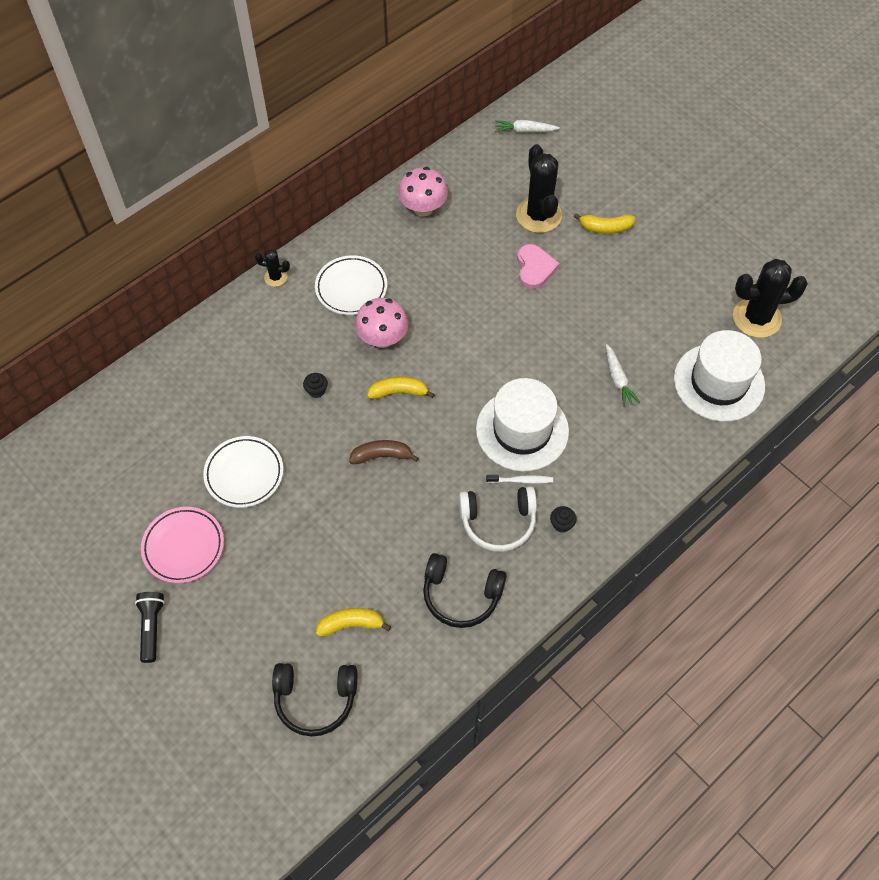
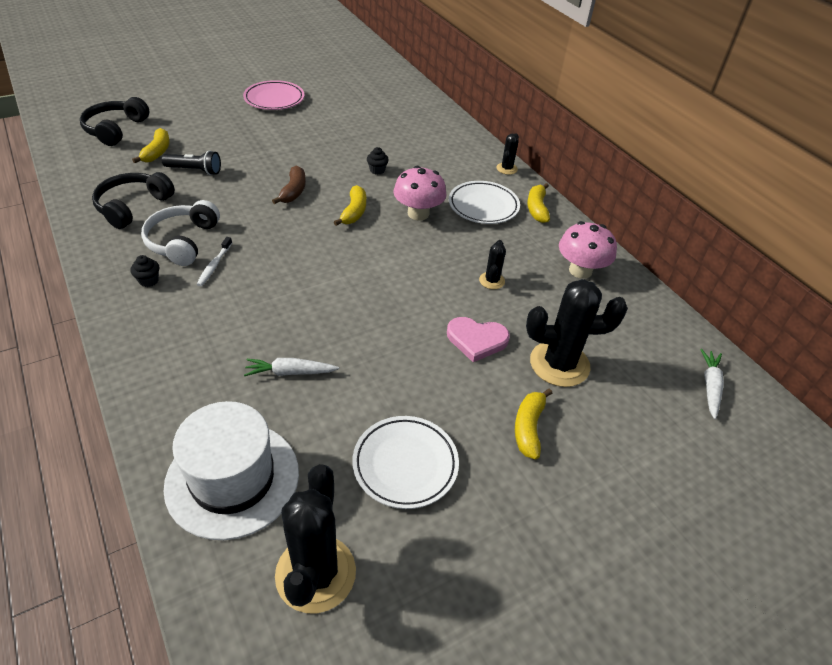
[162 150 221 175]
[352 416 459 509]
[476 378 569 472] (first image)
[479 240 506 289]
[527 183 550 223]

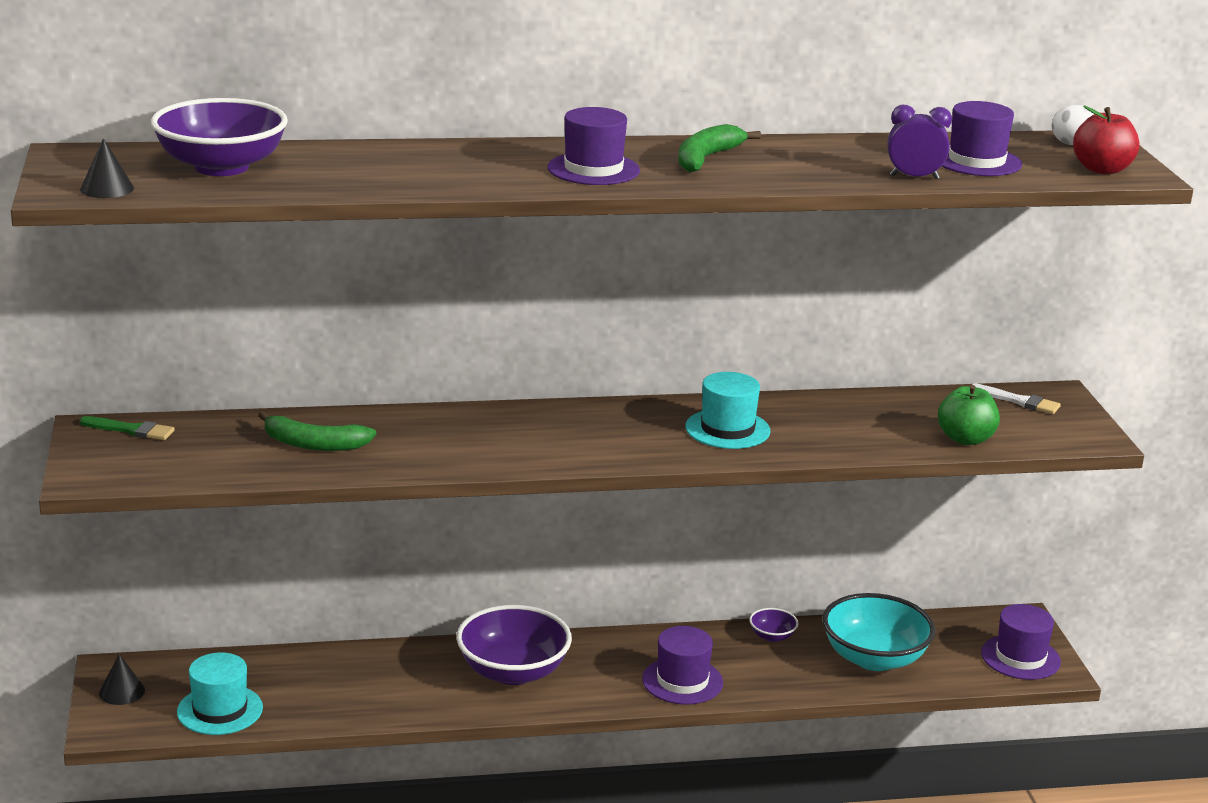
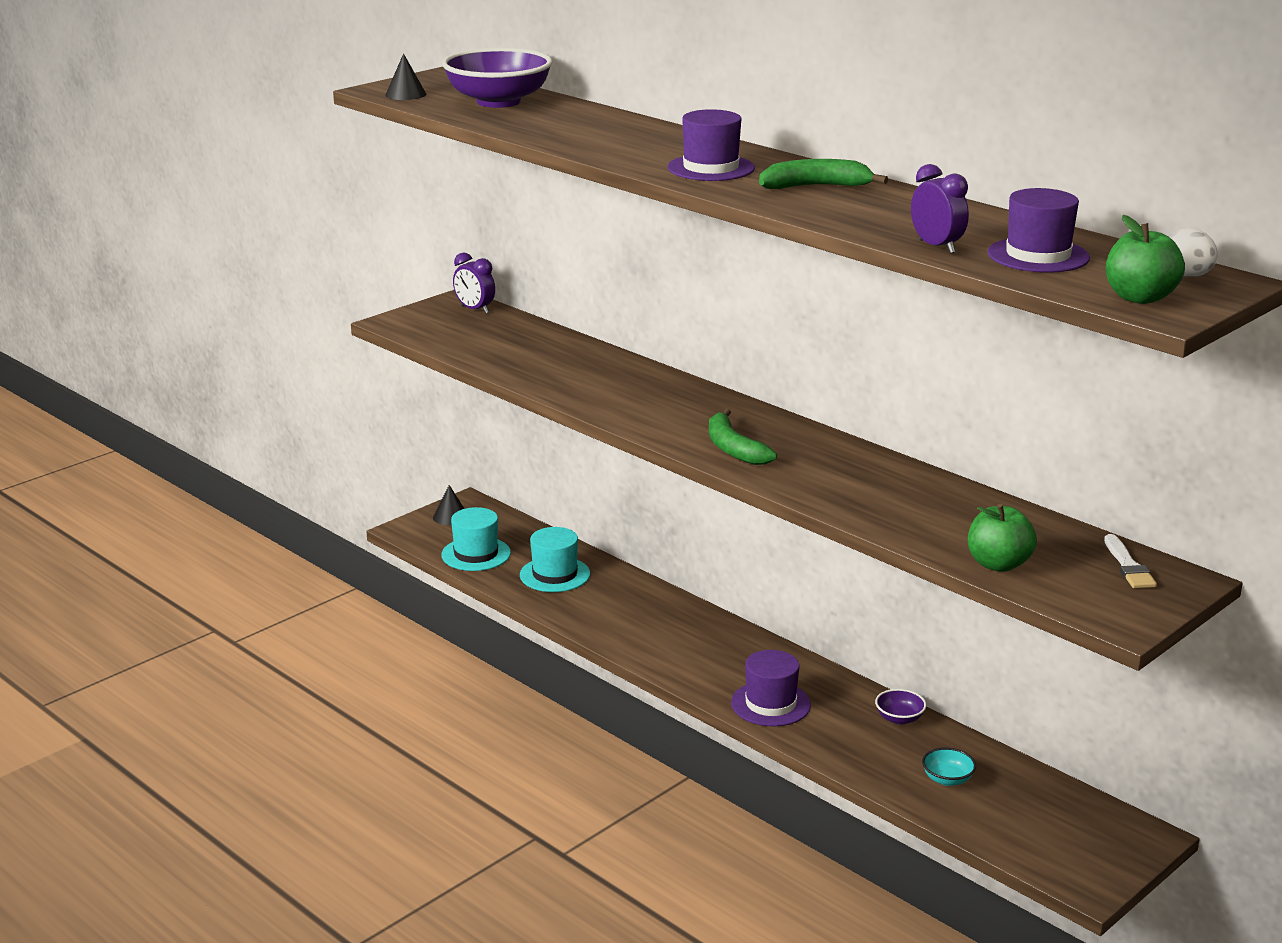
[453 252 495 314]
[709 409 777 465]
[456 605 572 685] (first image)
[520 527 590 592]
[922 748 976 786]
[981 604 1061 680] (first image)
[1106 215 1185 304]

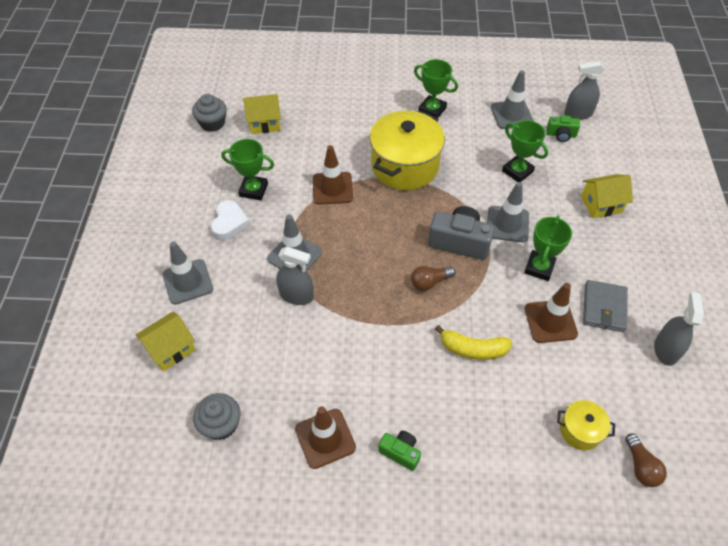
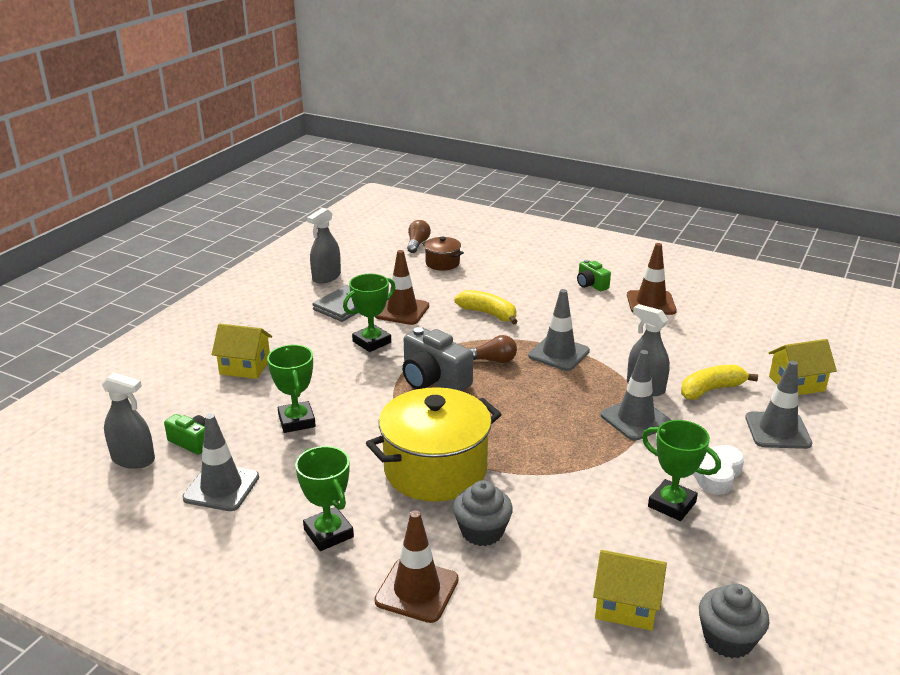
[453 480 513 546]
[374 510 459 623]
[528 289 590 371]
[422 237 464 271]
[681 365 758 400]

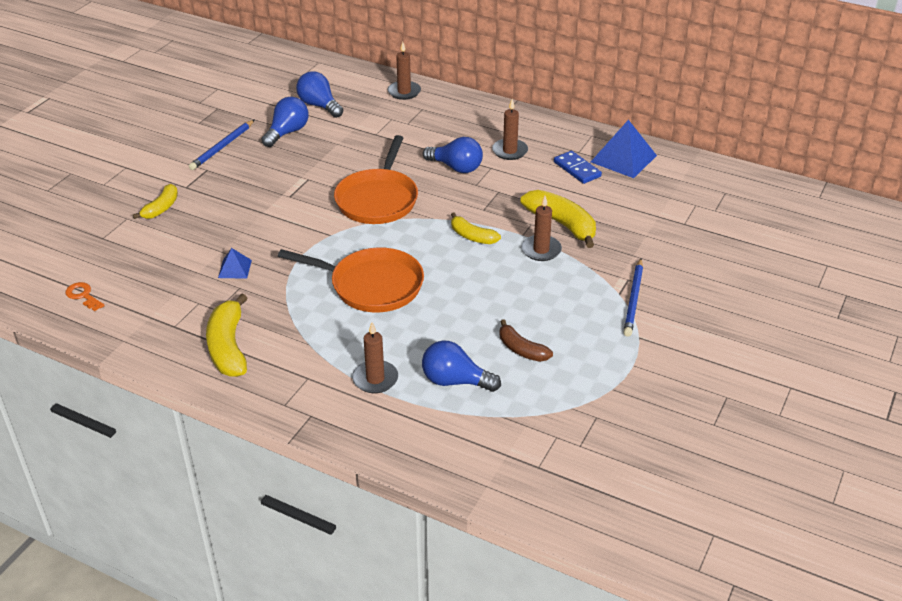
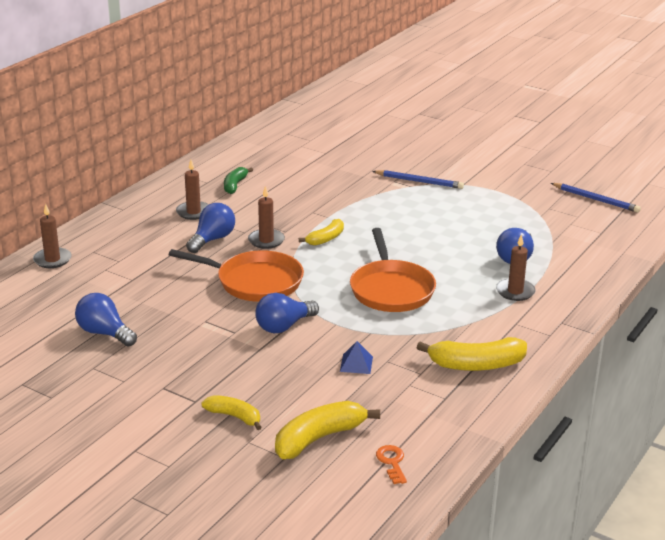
[376 445 407 484]
[551 183 641 213]
[350 228 436 312]
[255 293 319 333]
[500 319 553 362] (first image)
[275 401 380 459]
[248 186 285 249]
[224 167 253 194]
[591 120 657 178] (first image)

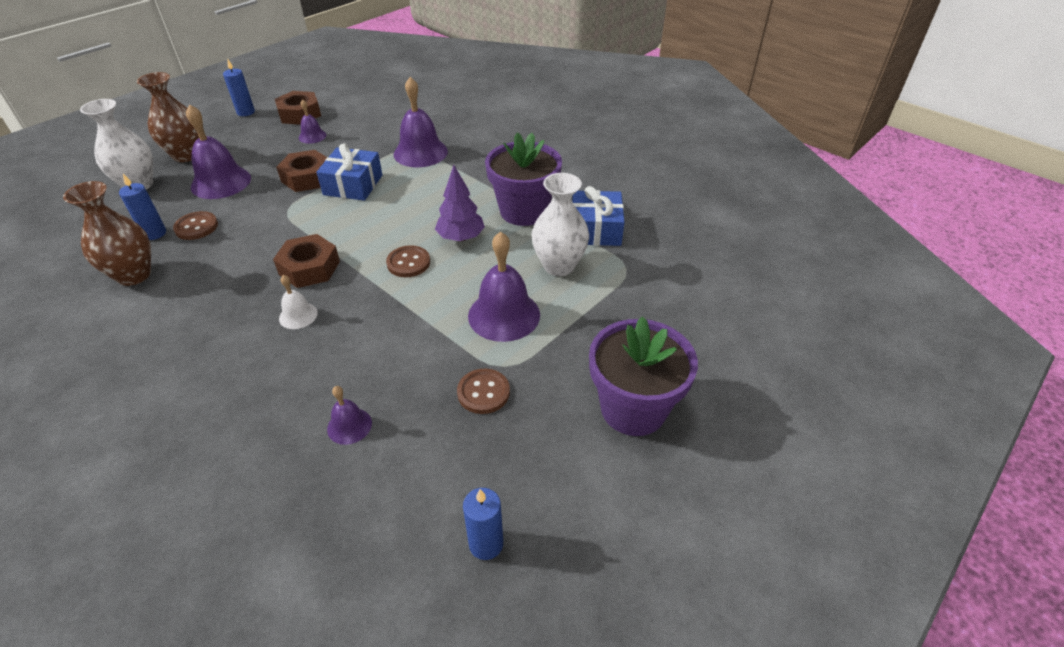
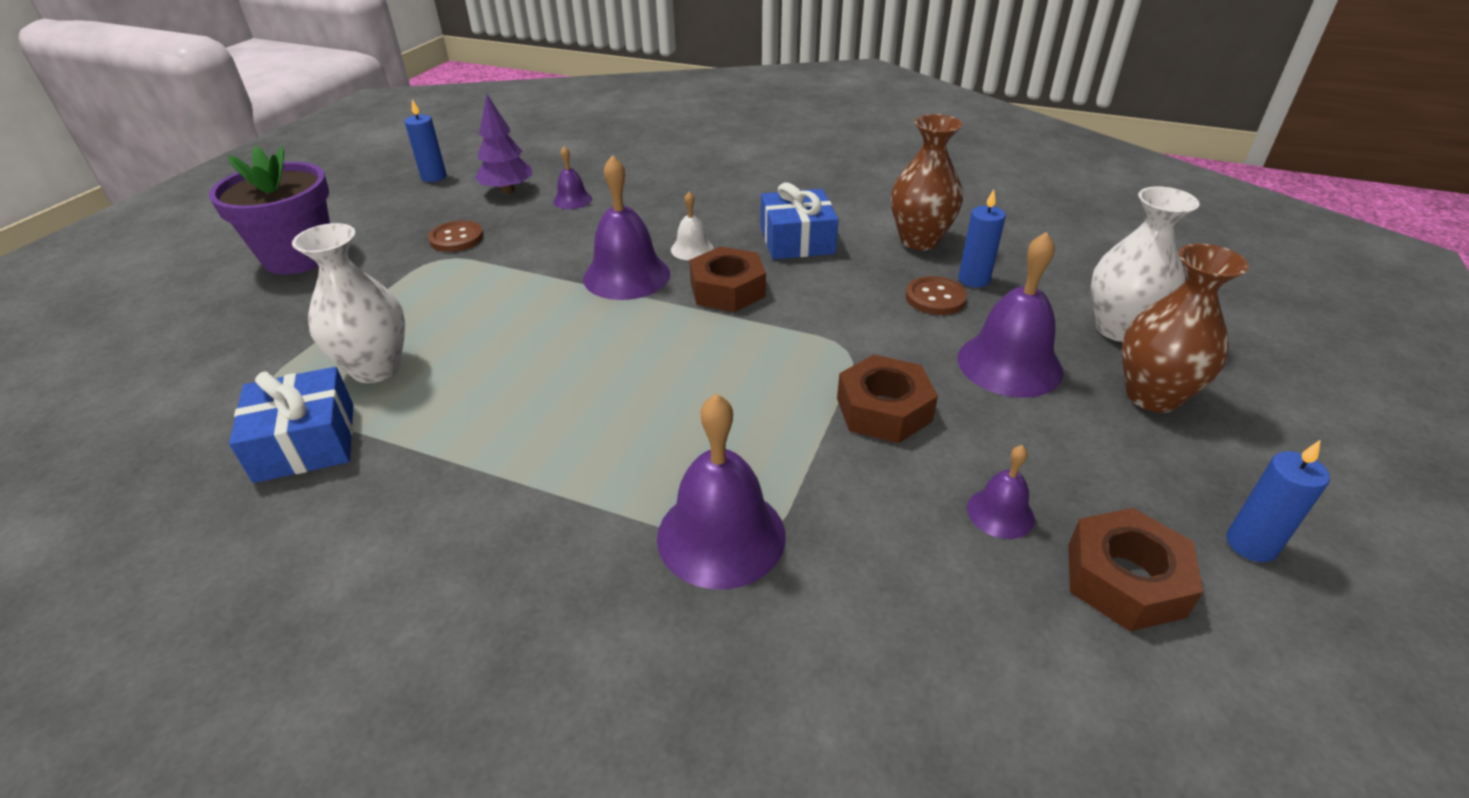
[761 182 839 259]
[386 245 430 277] (first image)
[475 94 532 194]
[583 155 670 300]
[485 132 562 226] (first image)

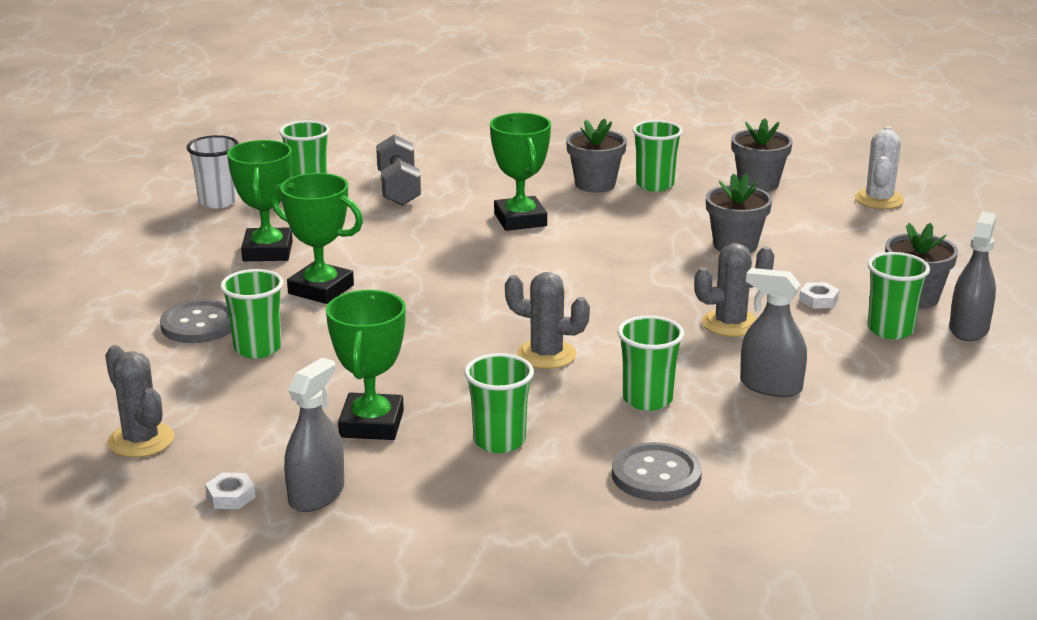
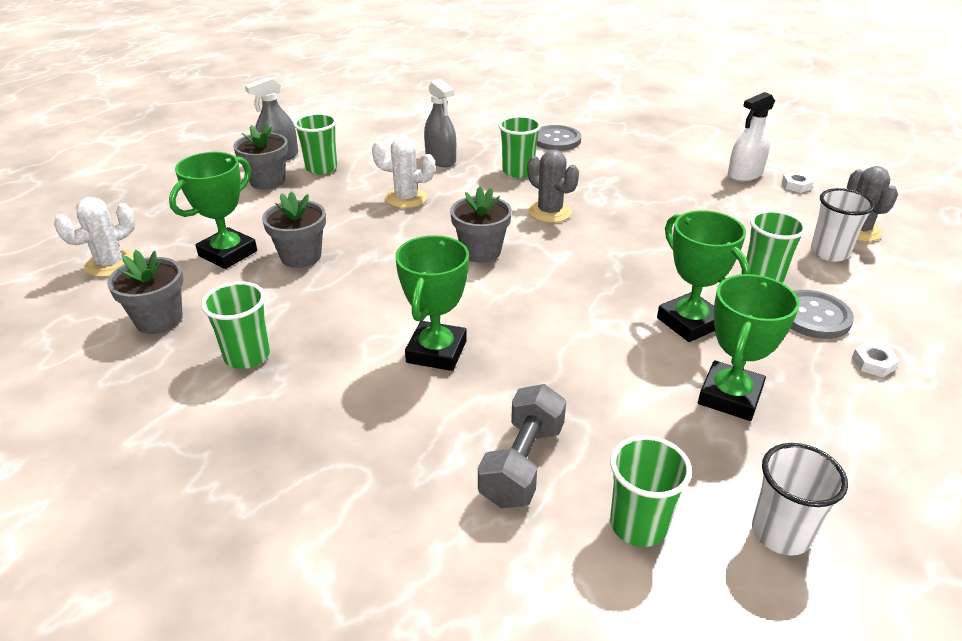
[728 92 775 181]
[169 152 257 269]
[464 353 534 453] (first image)
[450 186 512 263]
[372 137 435 208]
[852 342 900 377]
[811 188 875 262]

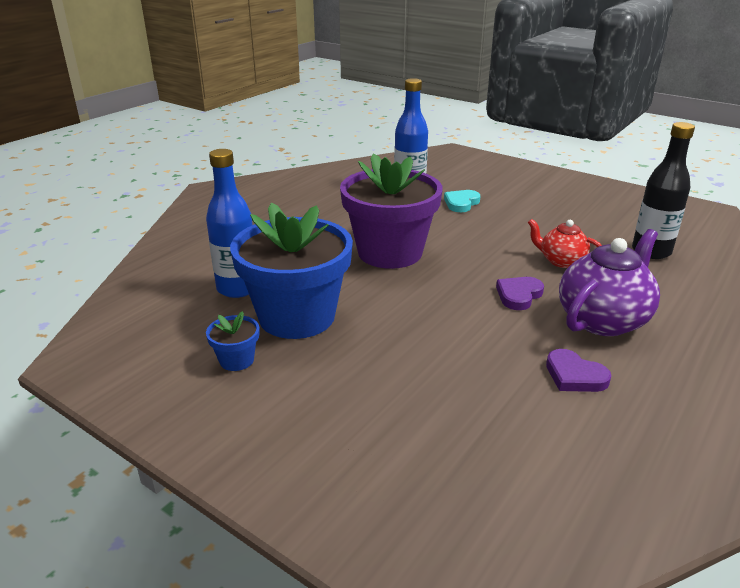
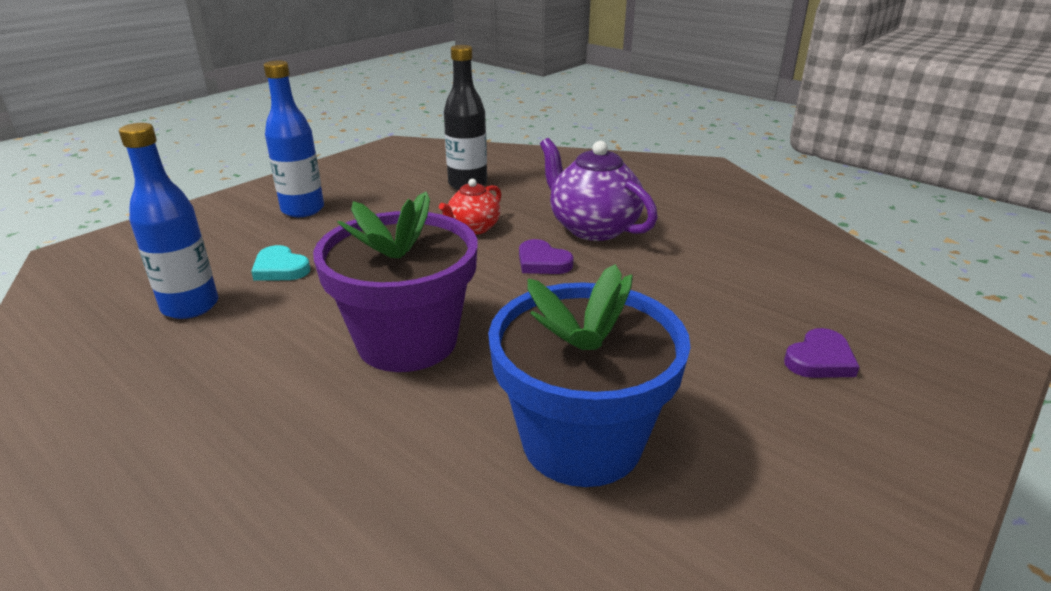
[264 61 324 217]
[206 311 259 371] (first image)
[784 328 859 378]

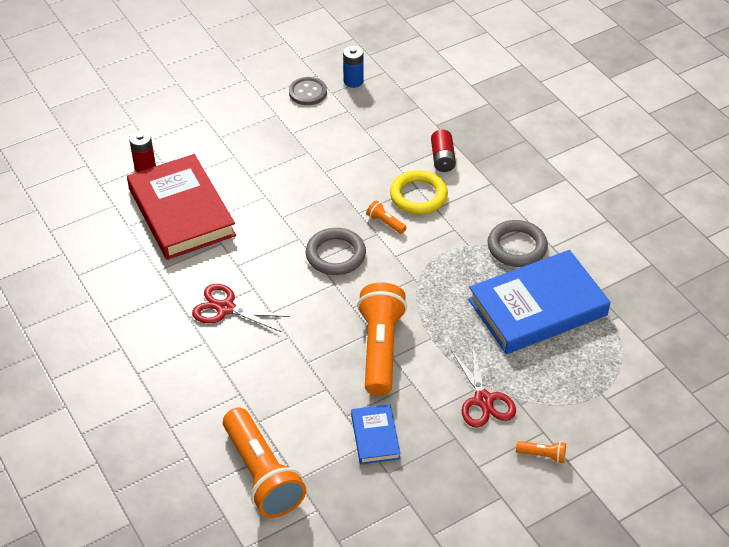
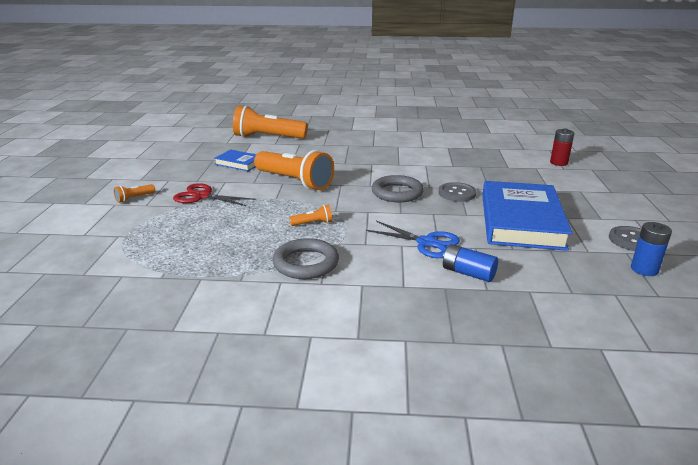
[127 154 236 260] (first image)
[192 284 290 332] (first image)
[289 205 332 226]
[366 221 460 258]
[443 244 498 282]
[482 181 572 251]
[439 182 476 202]

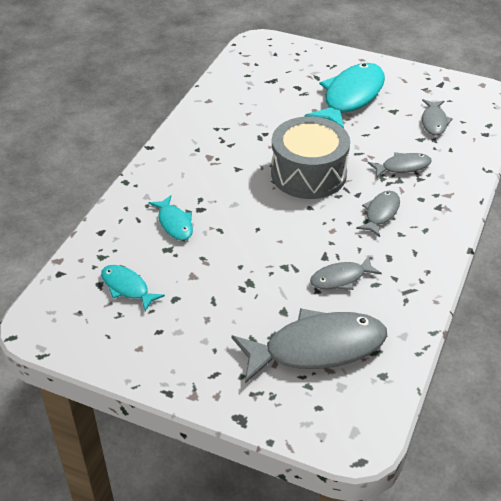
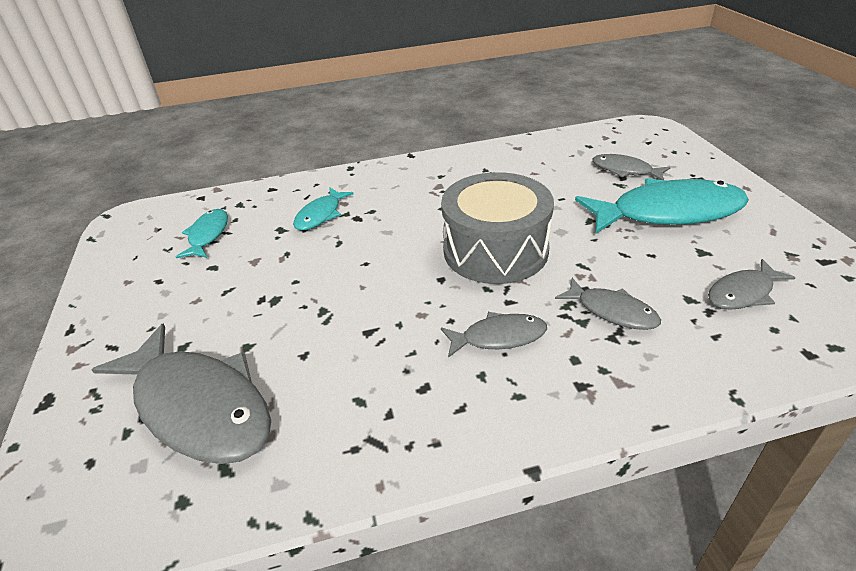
[592 154 671 180]

